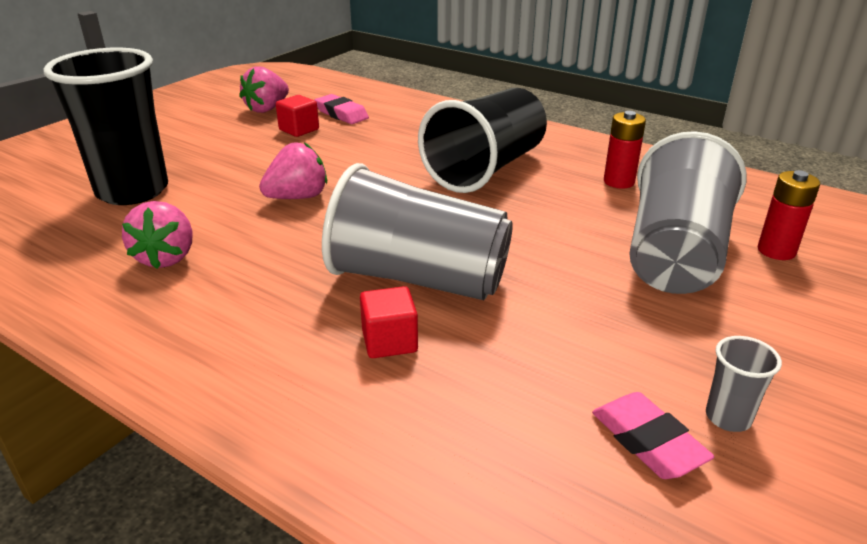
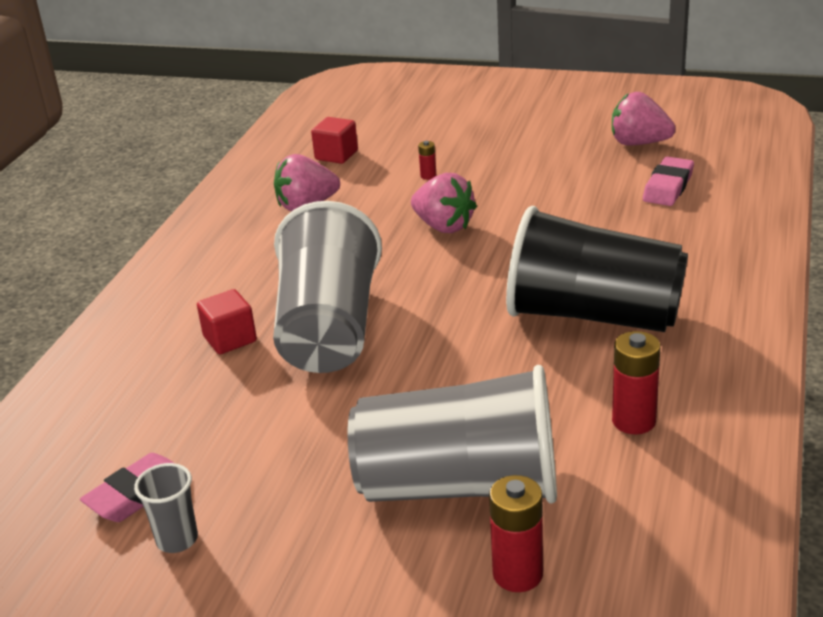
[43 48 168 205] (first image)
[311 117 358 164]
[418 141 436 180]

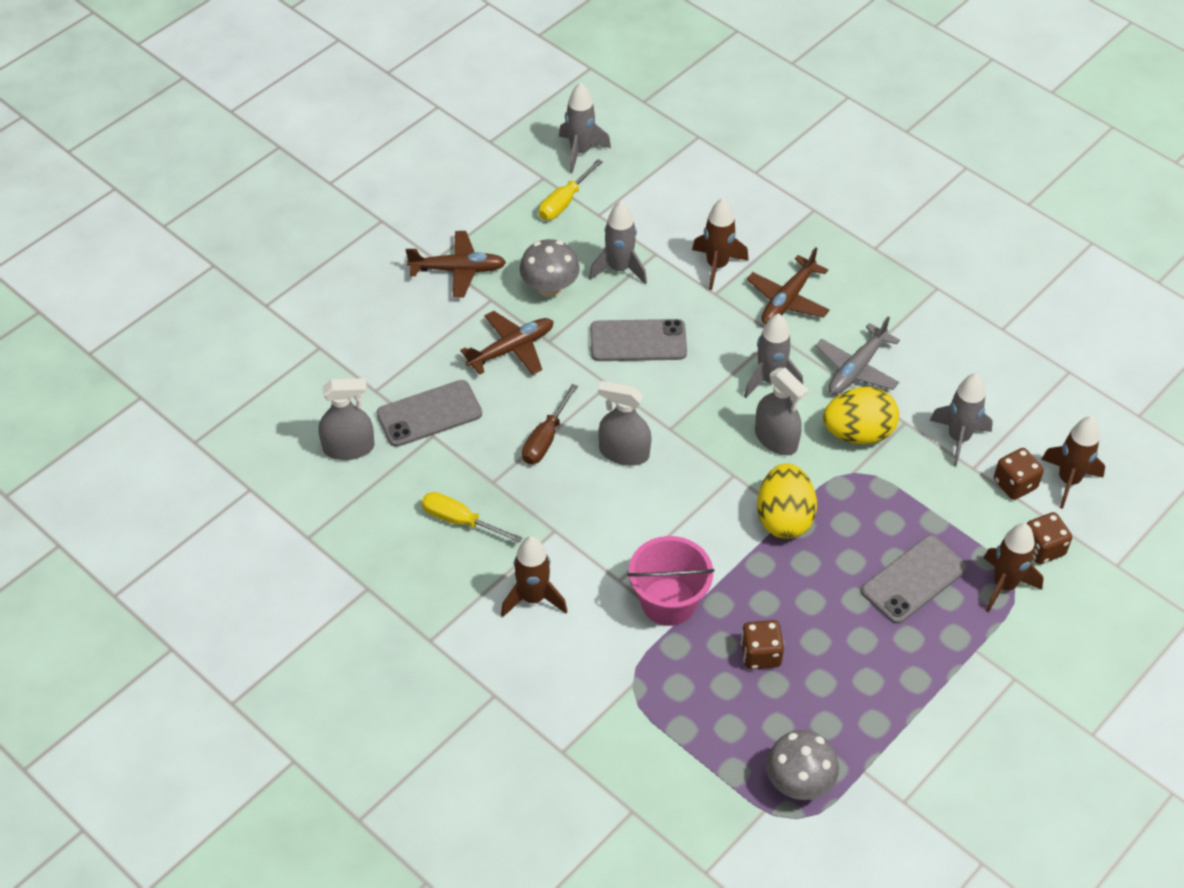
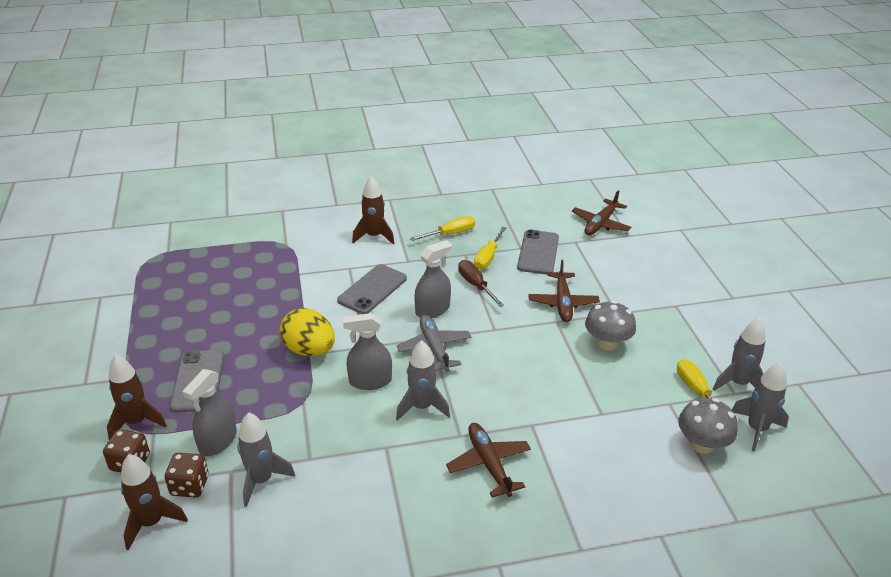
[183 369 237 456]
[572 190 631 235]
[712 318 766 391]
[337 264 407 314]
[627 536 715 626] (first image)
[692 198 749 290] (first image)
[741 620 784 669] (first image)
[678 398 738 454]
[397 315 471 372]
[823 387 899 445] (first image)
[474 227 506 270]

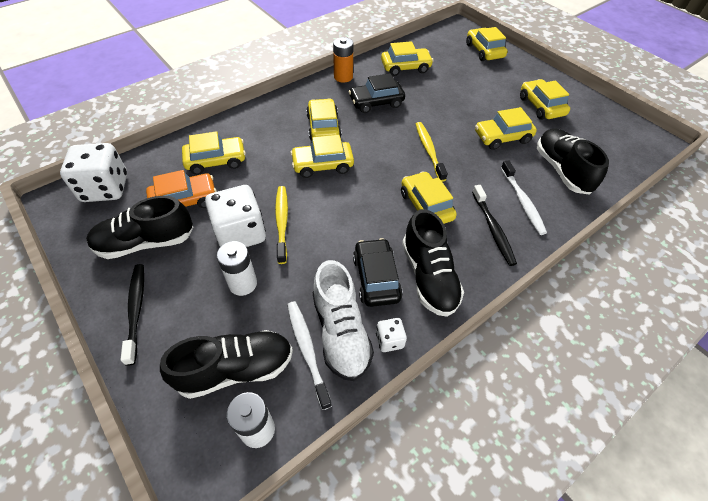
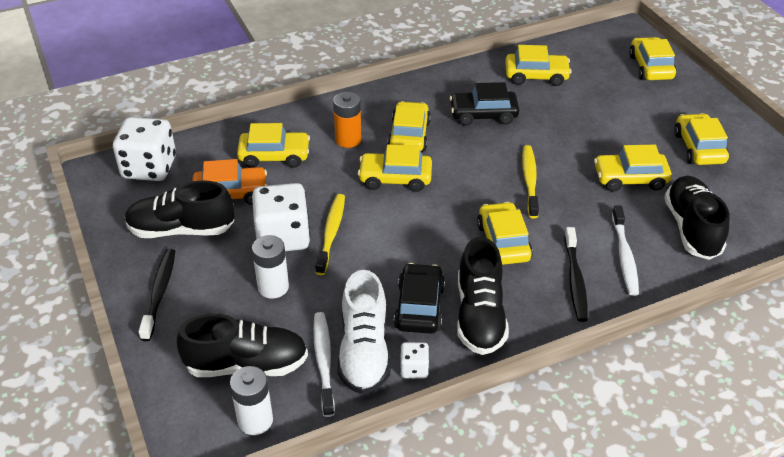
[333 92 362 148]

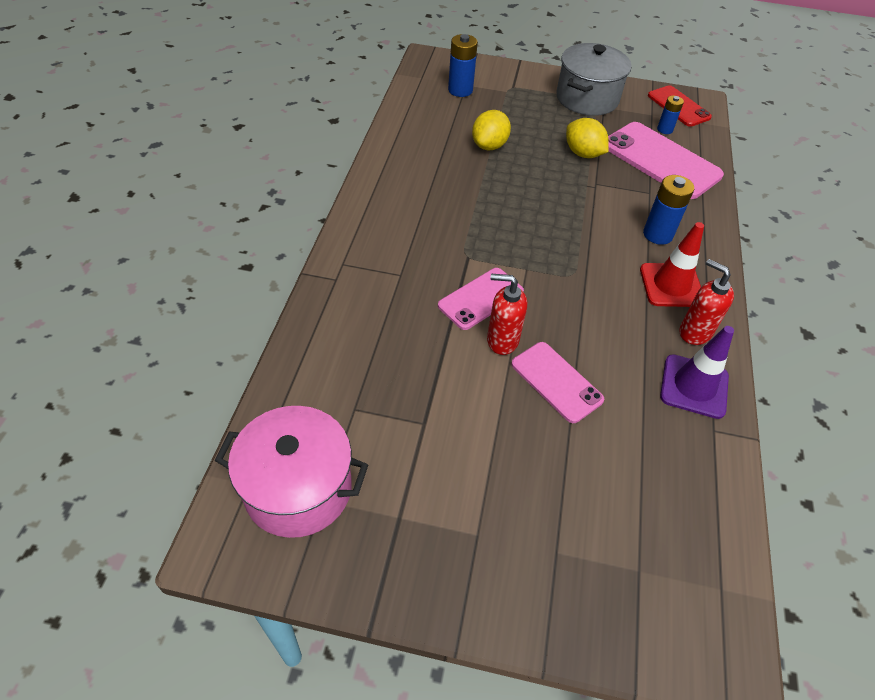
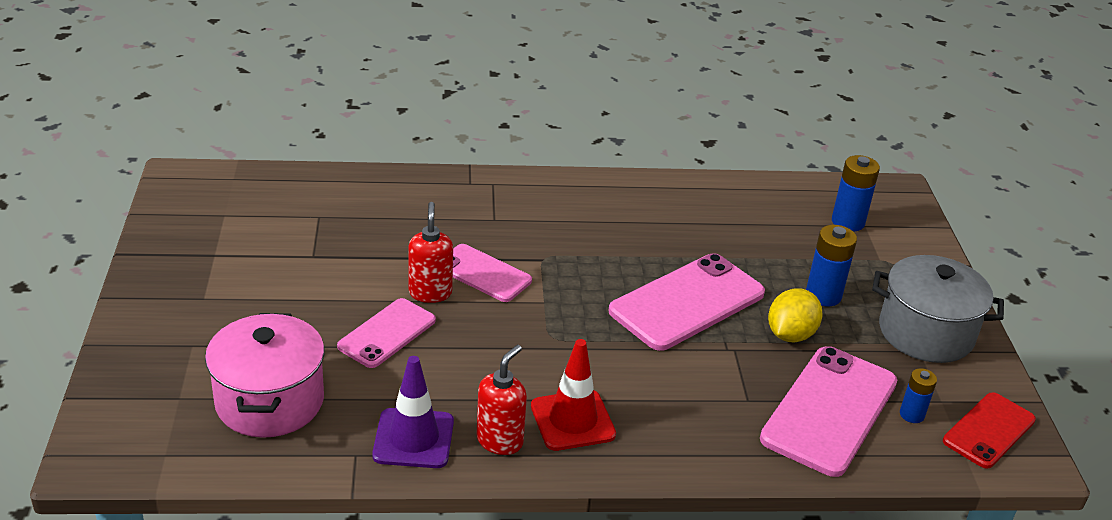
[205 313 325 438]
[472 110 511 150] (first image)
[806 225 857 306]
[608 253 765 351]

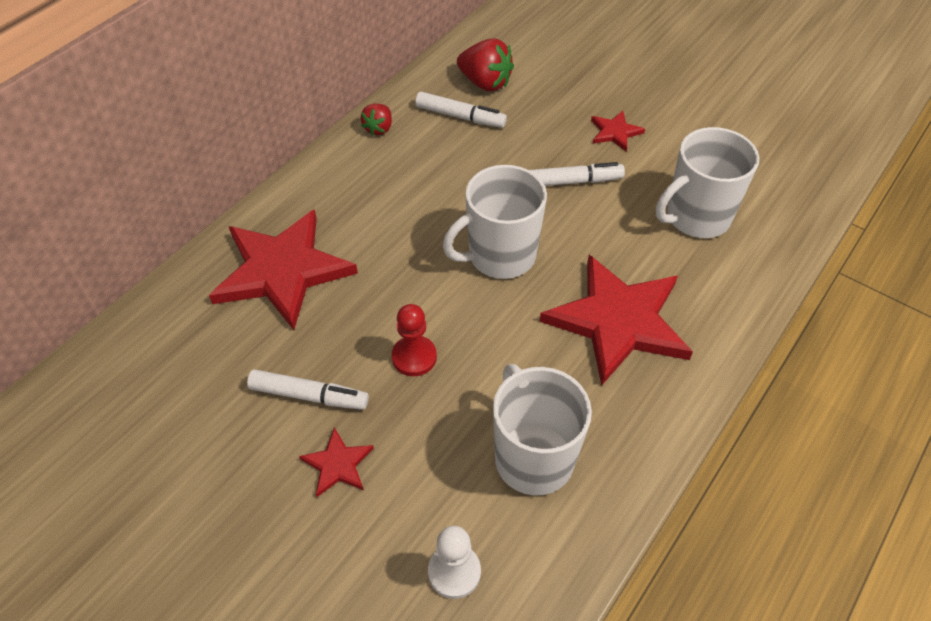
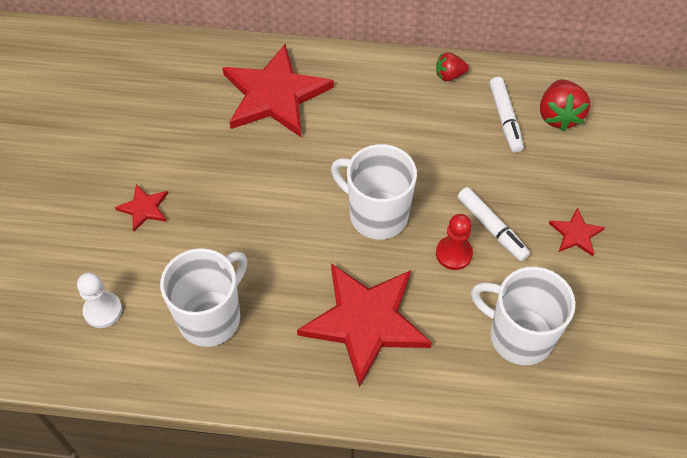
[247 370 369 410] (first image)
[436 214 473 270]

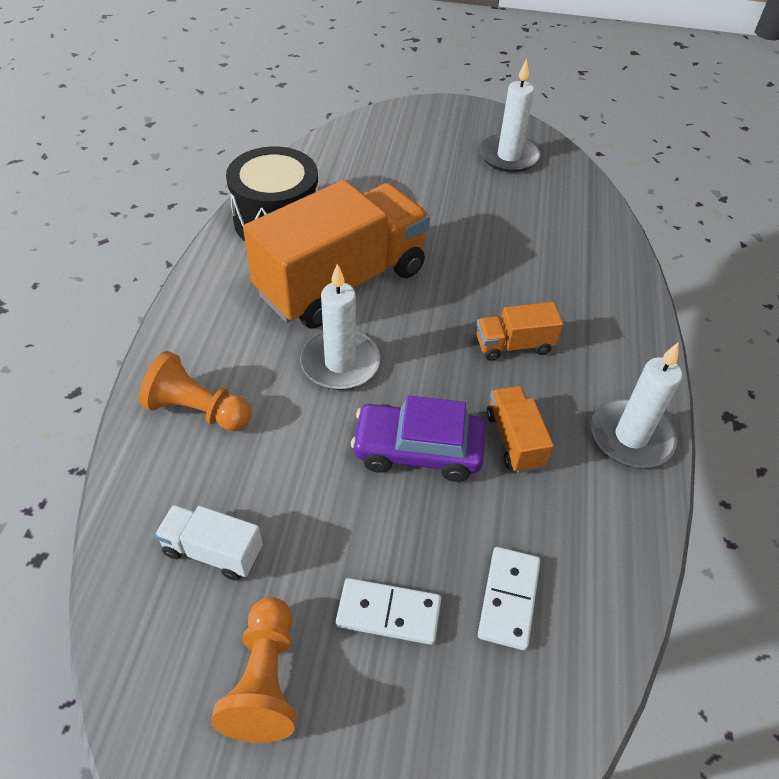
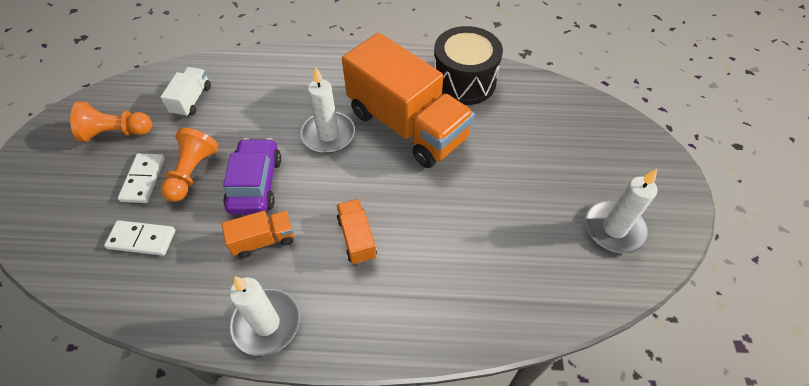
[161 128 218 202]

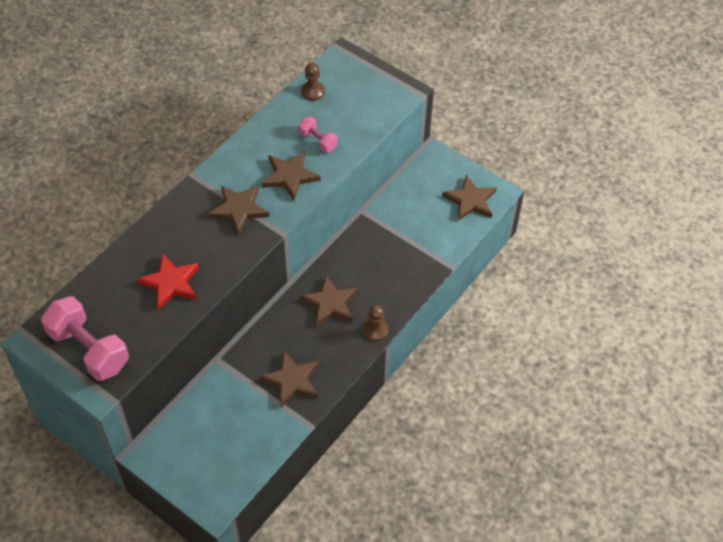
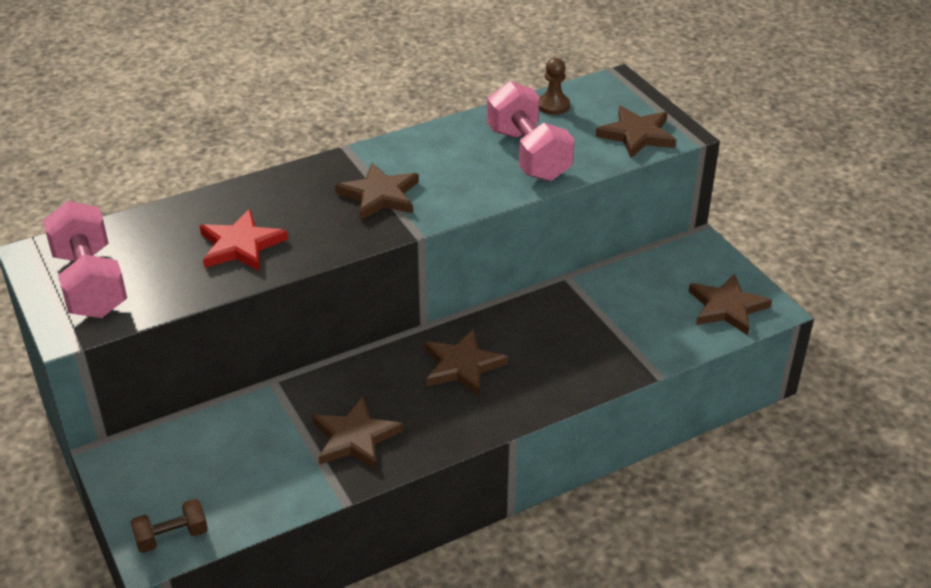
[596 106 676 158]
[487 81 575 181]
[363 305 388 342] (first image)
[131 499 208 553]

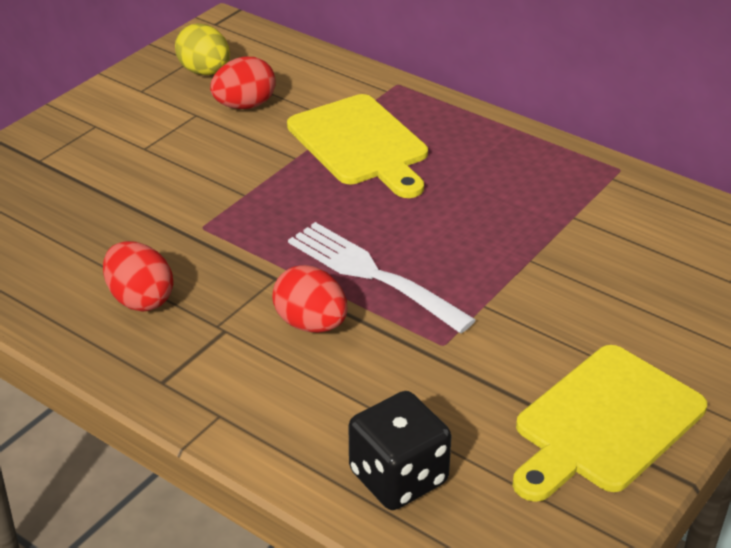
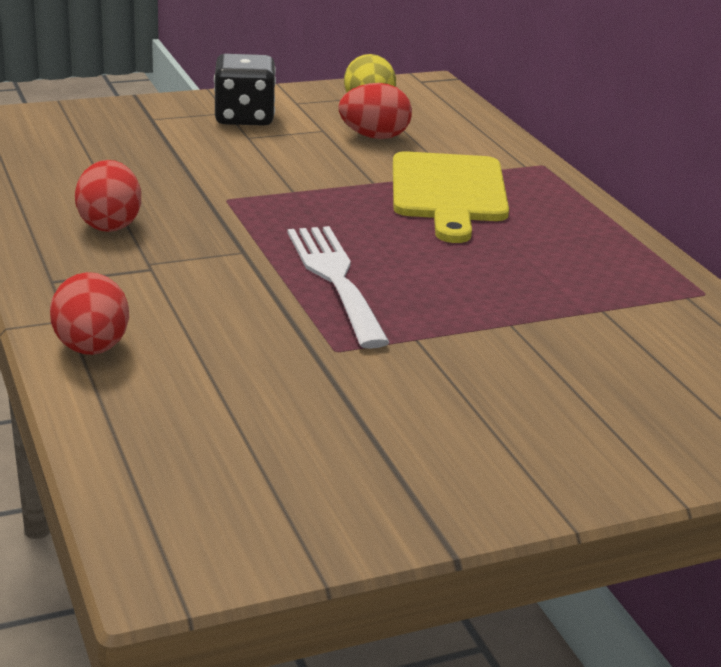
[50 272 129 355]
[214 54 276 126]
[512 345 707 502] (first image)

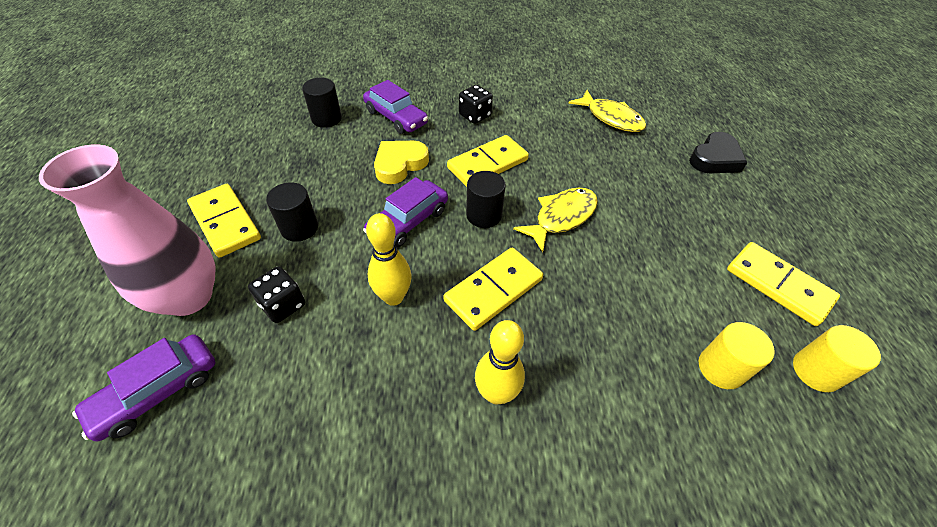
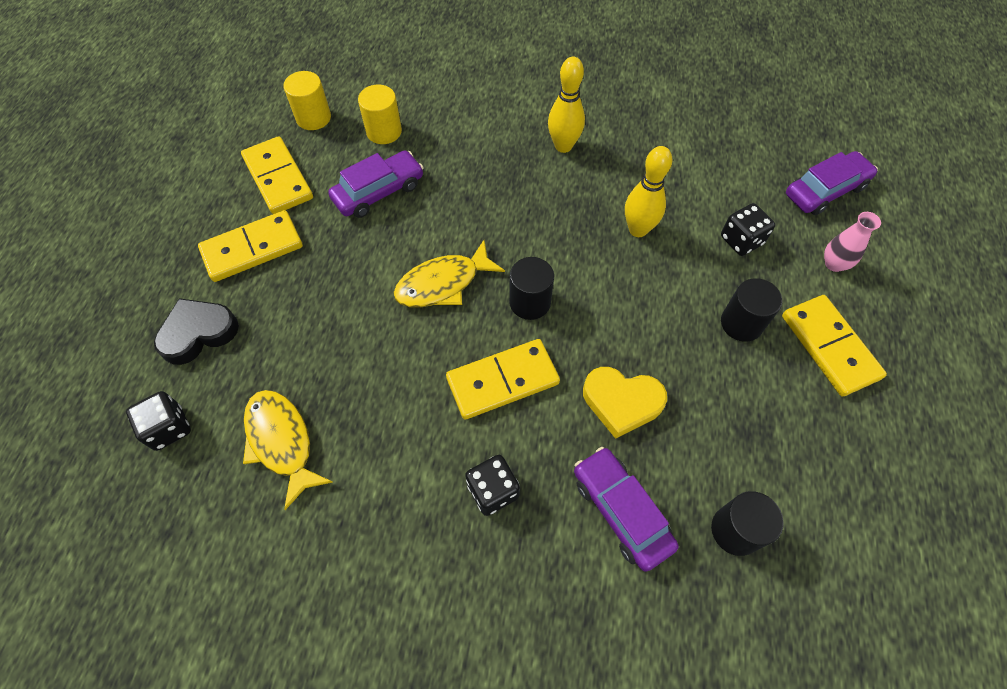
[824 212 881 272]
[328 150 424 218]
[583 367 667 439]
[198 210 303 282]
[126 391 191 451]

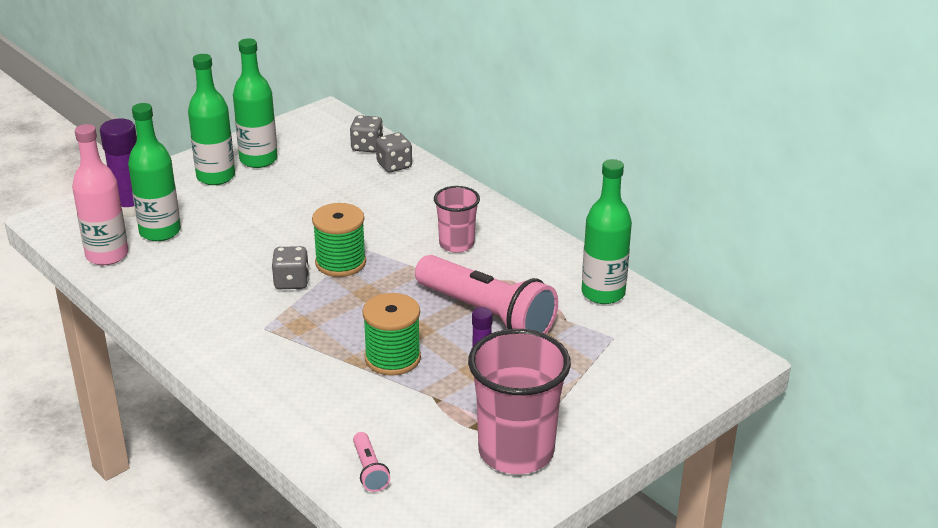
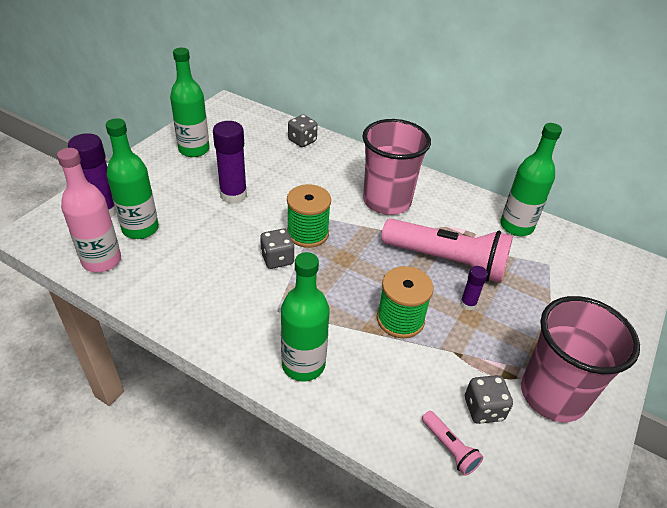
[281 252 330 381]
[465 375 513 424]
[362 119 431 215]
[213 121 247 204]

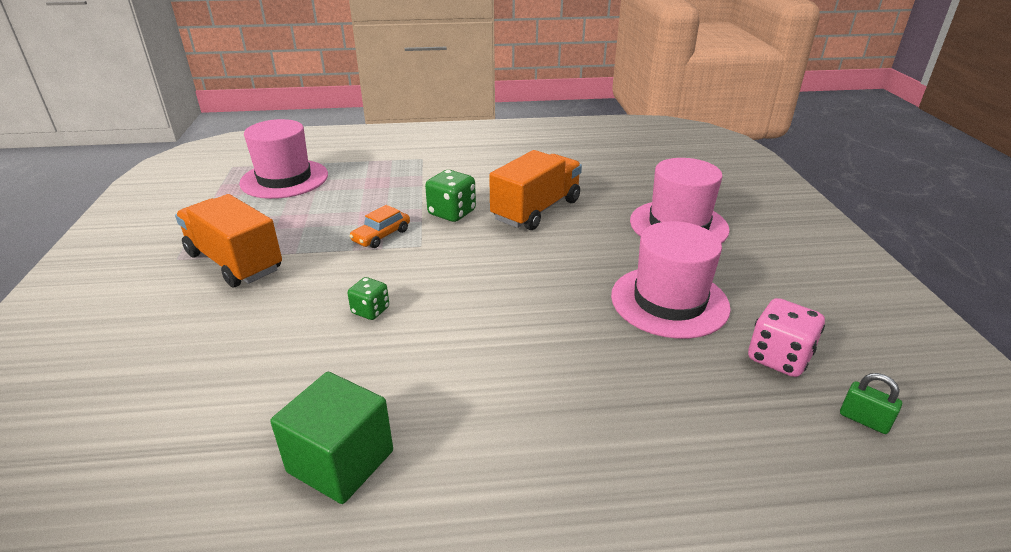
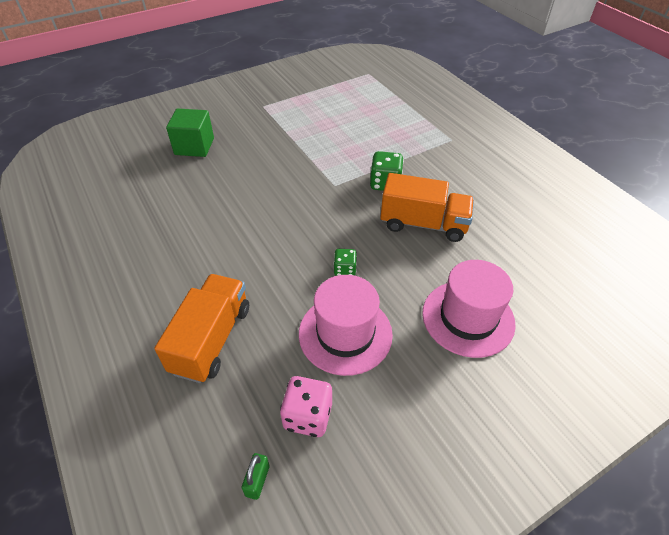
[154 274 249 383]
[239 119 328 199] (first image)
[166 108 214 157]
[334 249 357 276]
[349 205 410 248] (first image)

